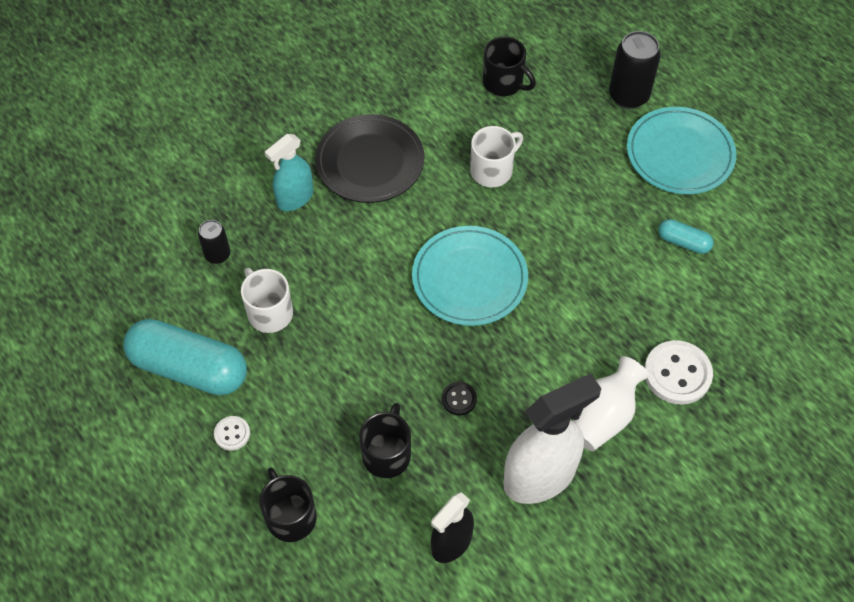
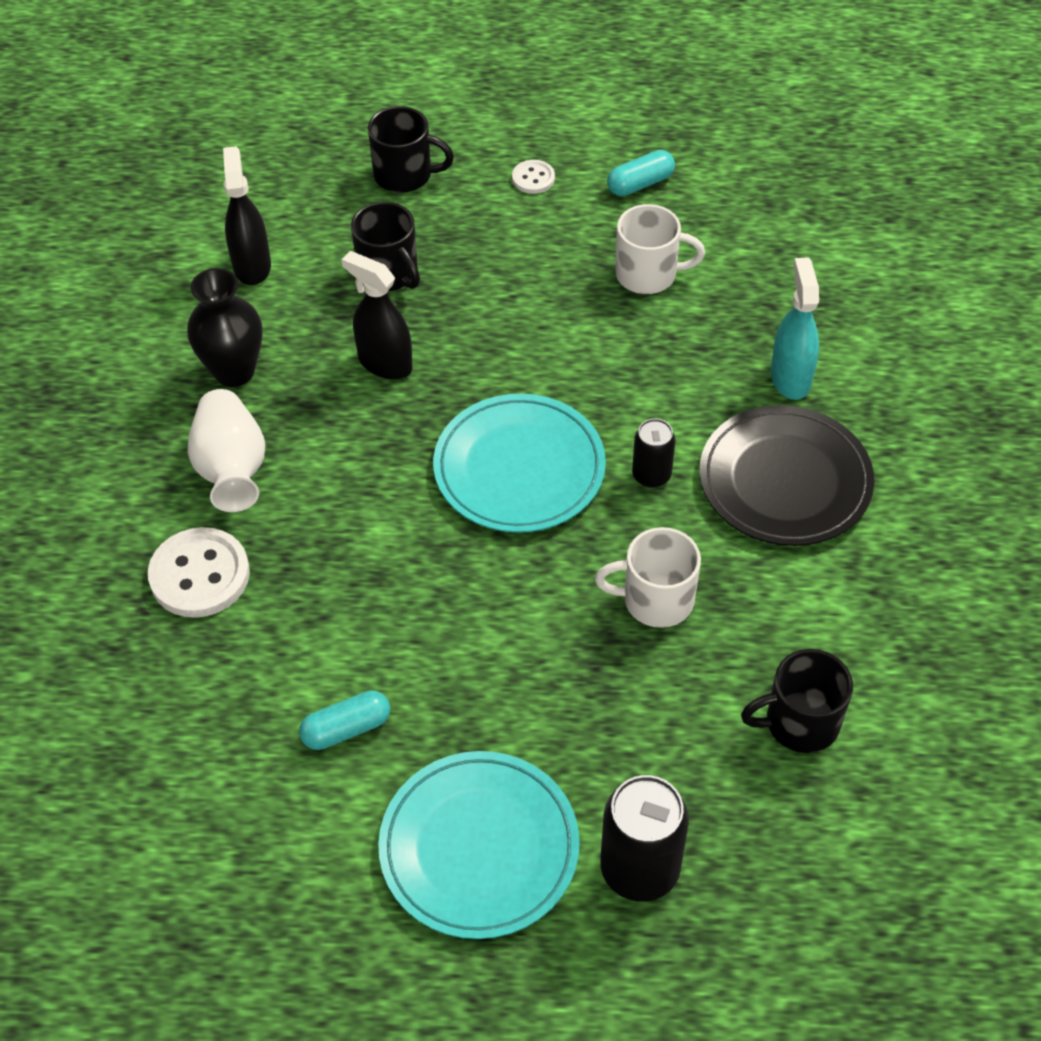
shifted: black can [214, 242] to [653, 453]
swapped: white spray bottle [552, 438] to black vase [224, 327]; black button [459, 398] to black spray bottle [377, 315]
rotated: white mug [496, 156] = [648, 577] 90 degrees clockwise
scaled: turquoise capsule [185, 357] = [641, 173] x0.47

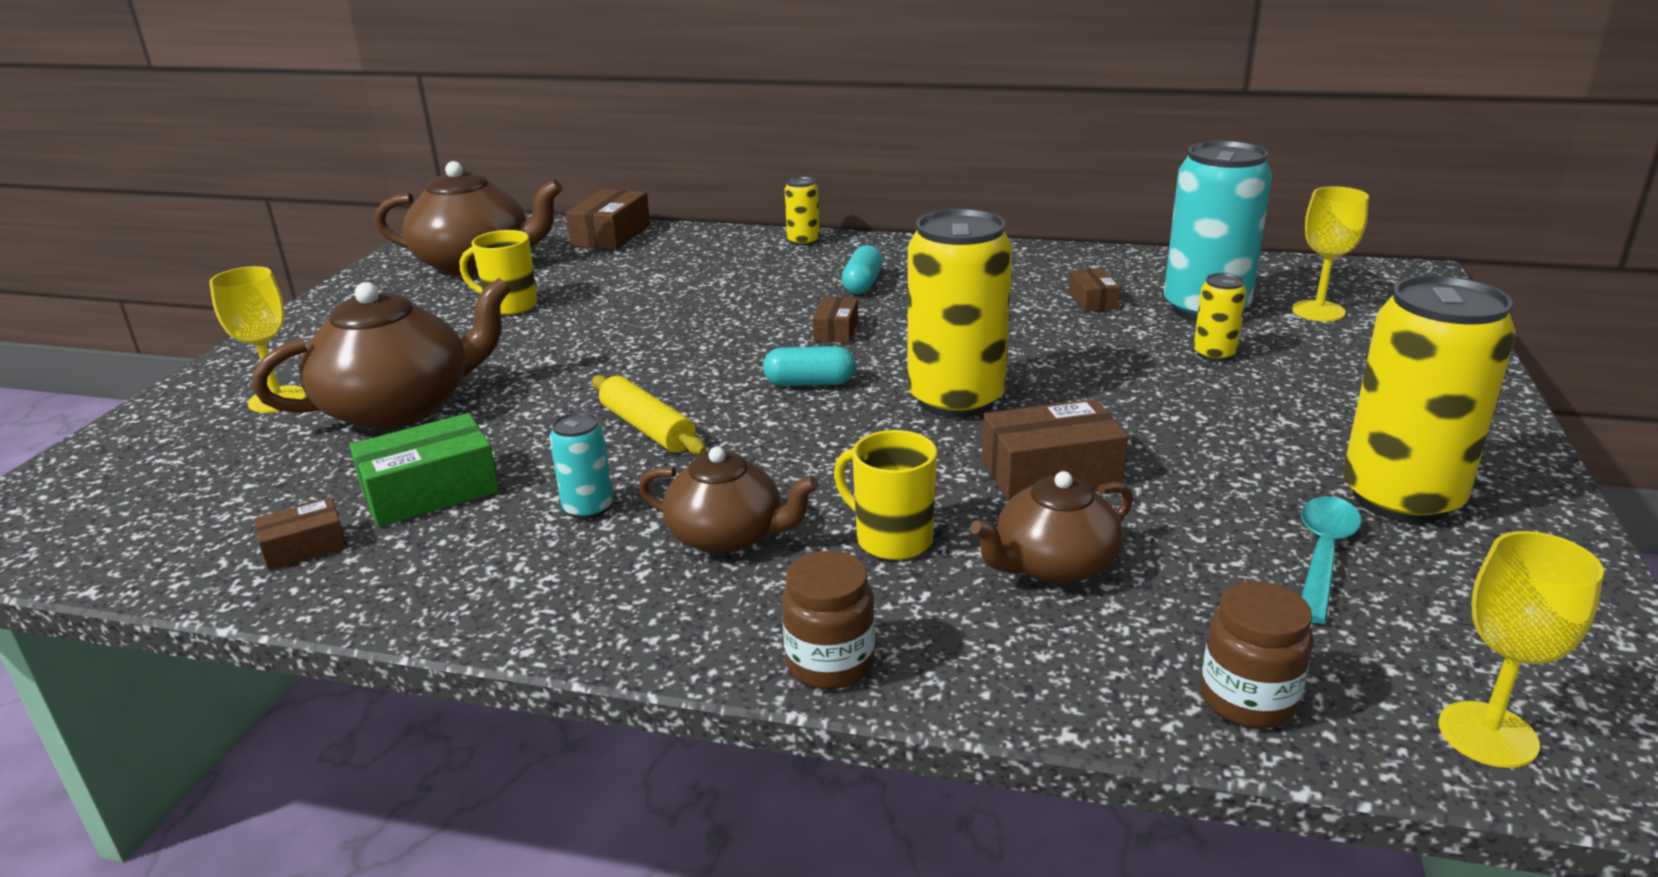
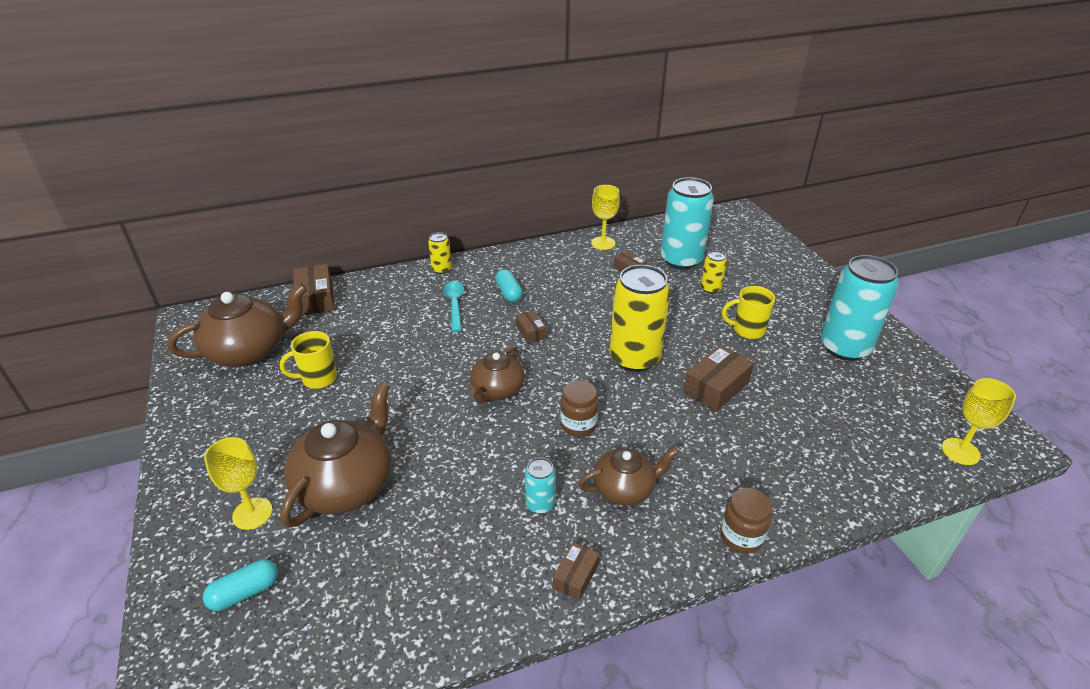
gone: yellow rolling pin [649, 415]; green box [425, 470]
shifted: yellow goblet [1330, 253] to [605, 217]; turquoise capsule [809, 366] to [240, 585]; yellow mug [885, 495] to [748, 312]; brown teapot [1051, 527] to [497, 374]; turquoise spoon [1331, 560] to [453, 306]; brown box [300, 534] to [576, 571]; brown jar [1256, 655] to [579, 409]
repainted: yellow can [1429, 399] to turquoise can [860, 308]

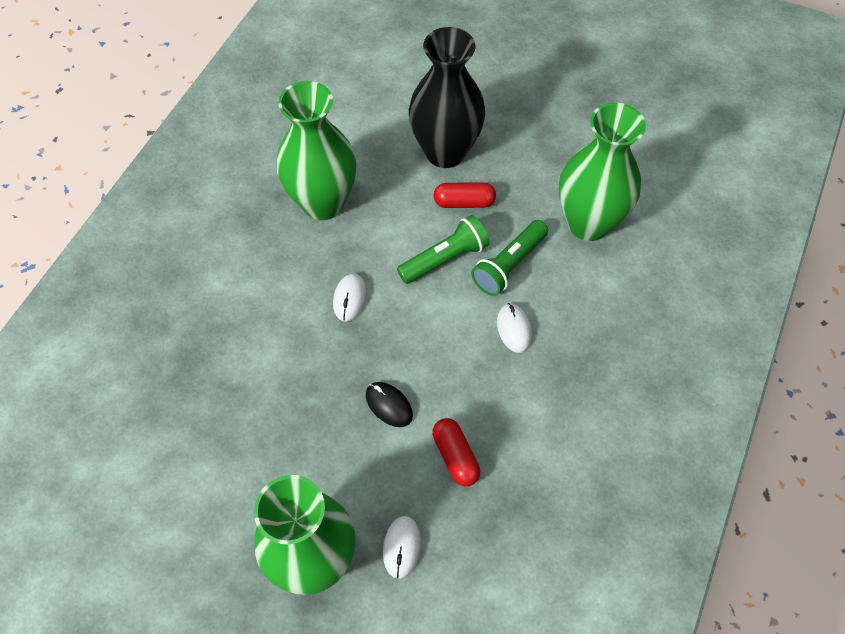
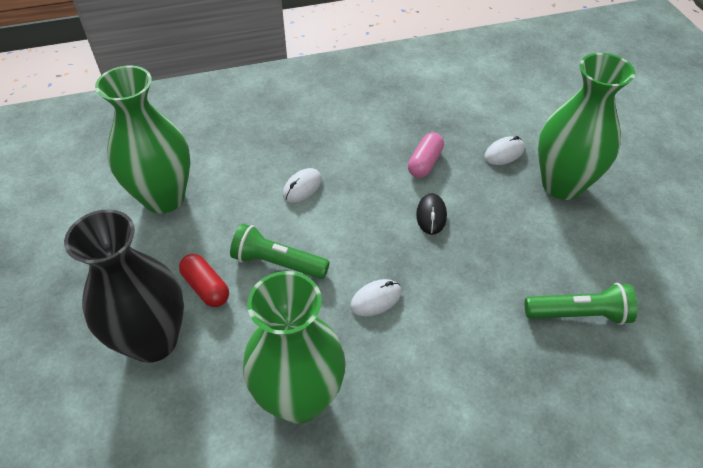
shifted: green flashlight [509, 258] to [581, 304]
repainted: red capsule [456, 452] to pink capsule [426, 155]

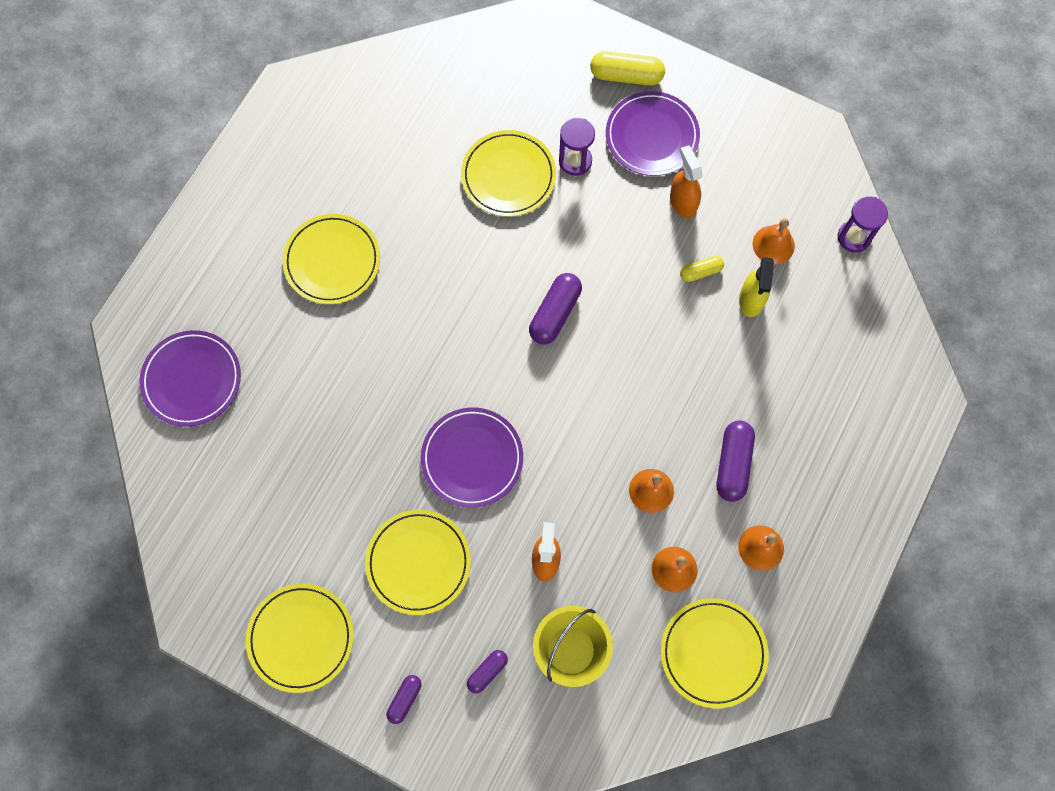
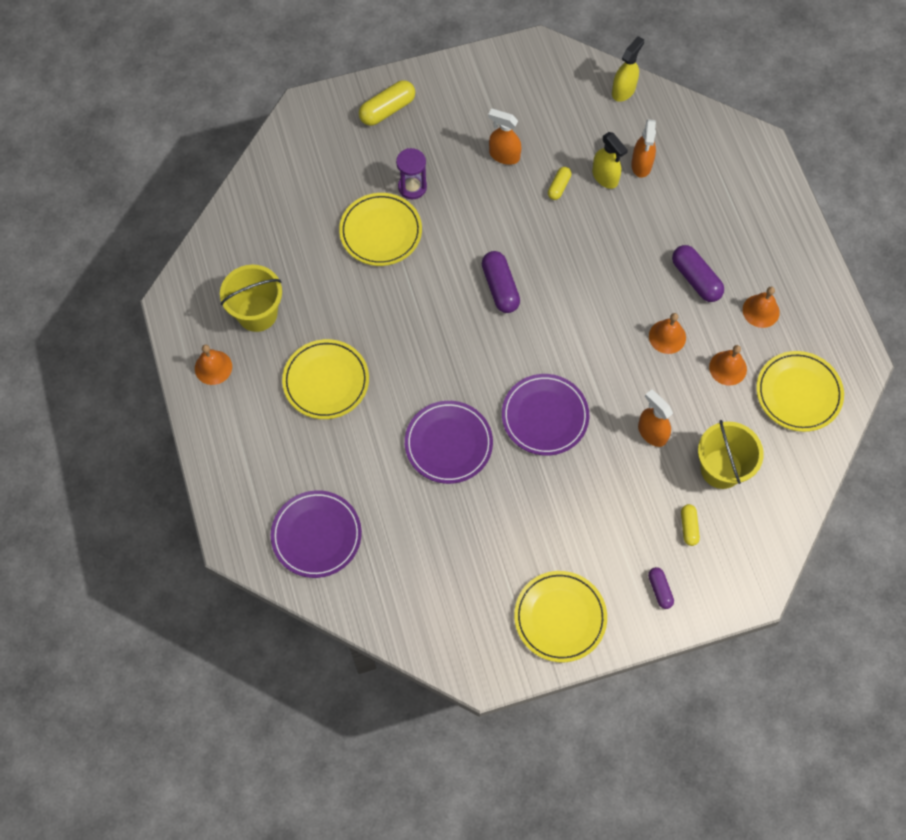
gone: yellow plate [418, 562]
new: orange spray bottle [643, 148]; yellow bucket [251, 298]
shifted: purple plate [653, 133] to [449, 442]; orange bell [774, 241] to [213, 364]
swapped: purple hourglass [863, 224] to yellow spray bottle [628, 69]
repainted: purple capsule [487, 671] to yellow capsule [690, 525]

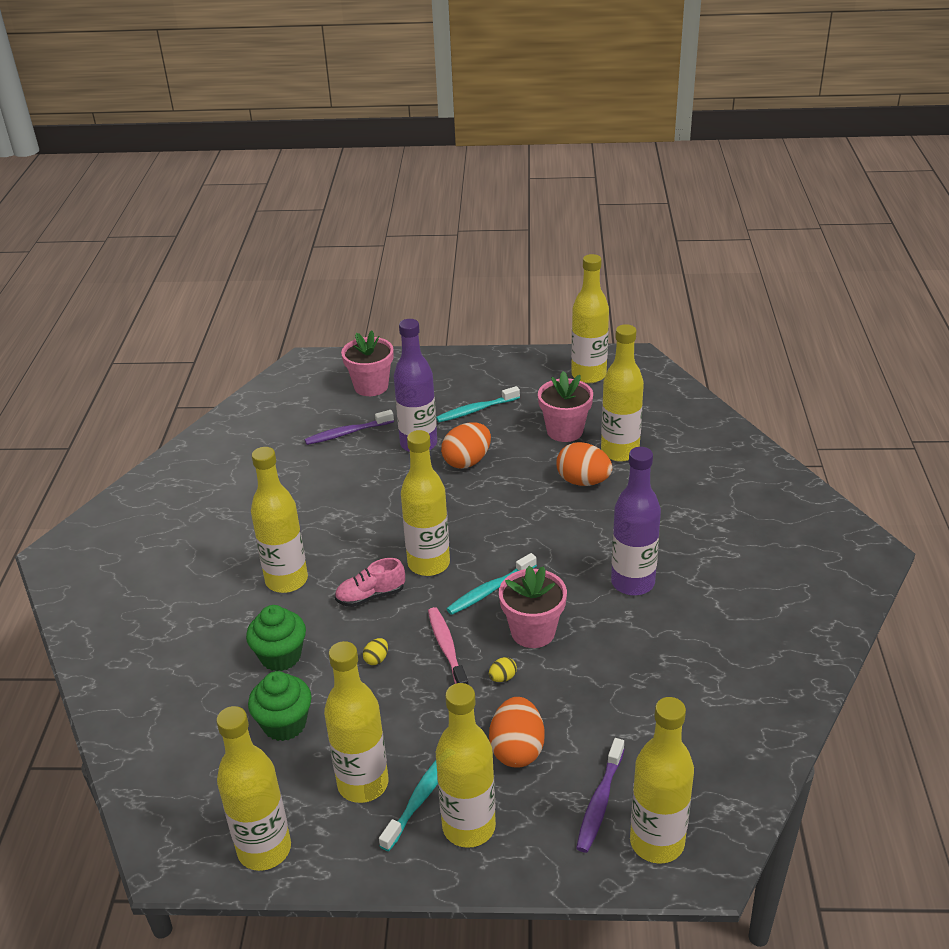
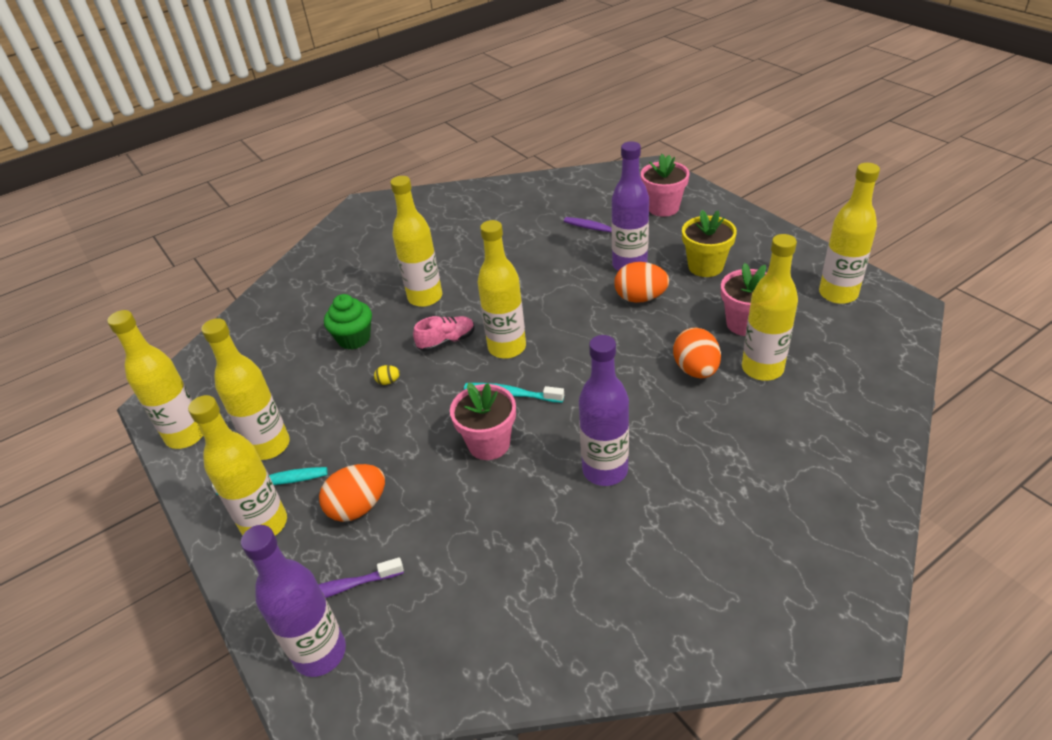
gone: pink toothbrush [448, 645]; yellow egg [503, 669]; green cupcake [280, 706]
swapped: turquoise toothbrush [478, 404] to yellow flower pot [709, 243]
repainted: yellow bottle [662, 780] to purple bottle [293, 601]
rotated: pink shoe [370, 582] = [444, 334] 120 degrees clockwise

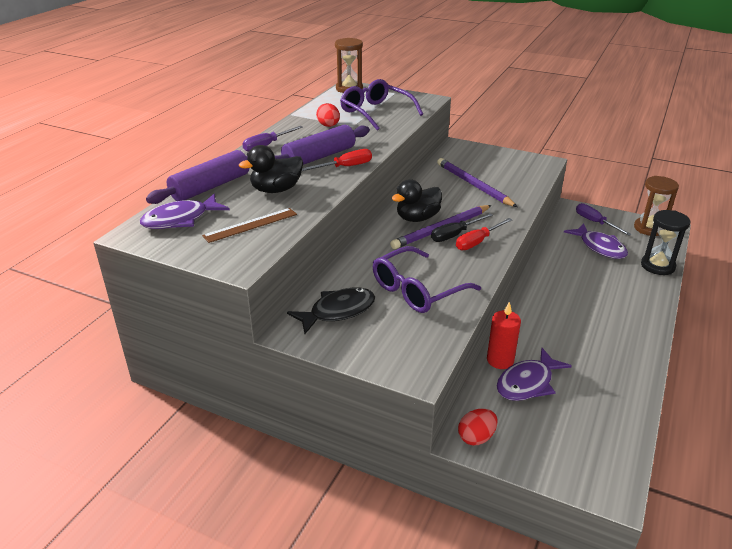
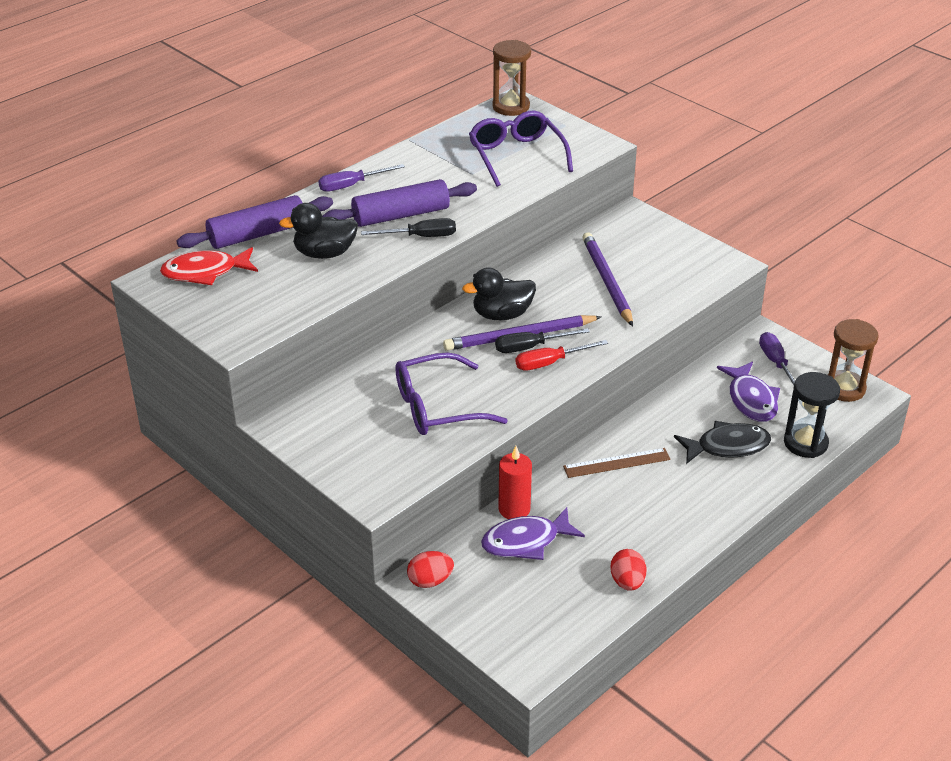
shifted: red egg [328, 115] to [628, 570]; brown ruler [249, 225] to [617, 463]; black fish [331, 311] to [722, 442]
repainted: red screwdriver [337, 160] to black screwdriver [408, 227]; purple fish [185, 211] to red fish [209, 266]

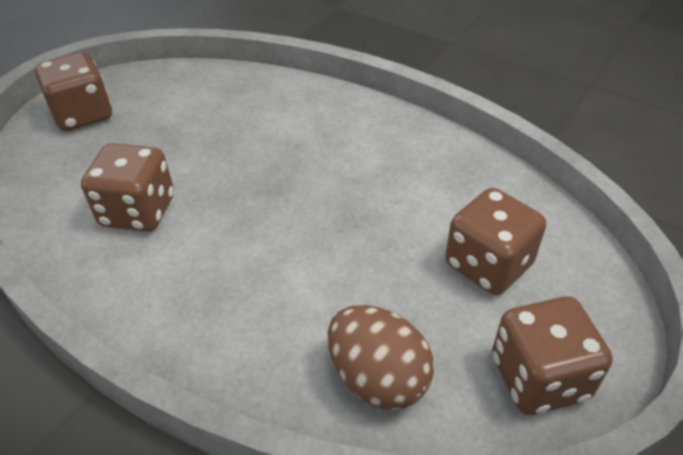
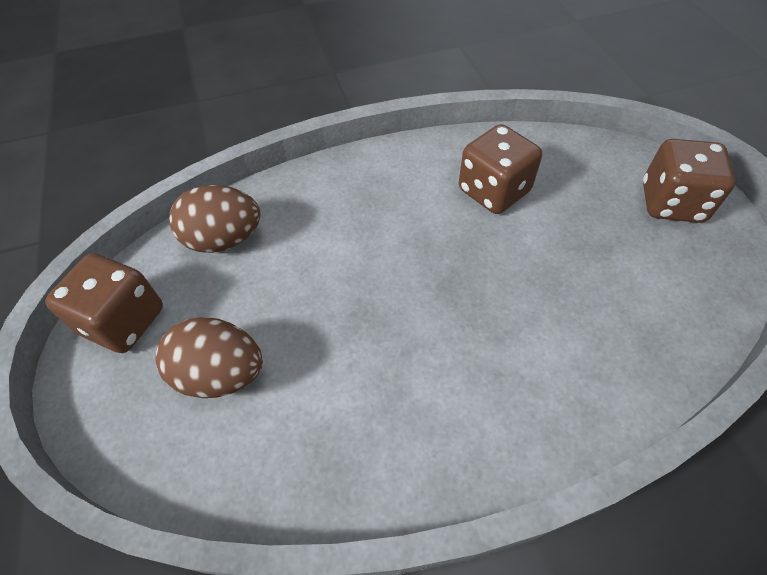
swapped: brown dice [495, 241] to brown egg [209, 357]

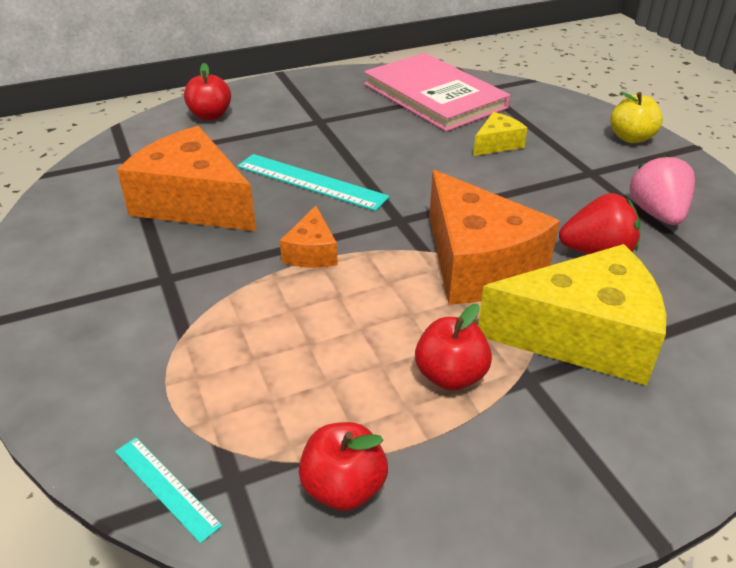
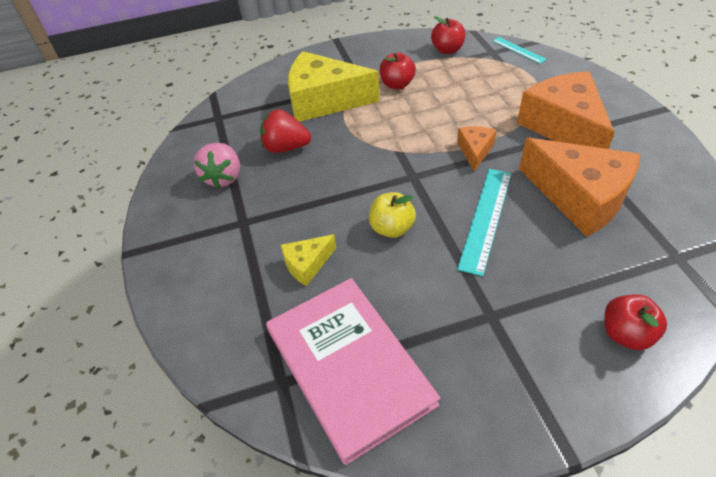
shifted: yellow apple [636, 117] to [392, 215]; orange cheese [494, 237] to [566, 110]
rotated: turquoise ruler [313, 182] = [484, 222] 75 degrees clockwise

